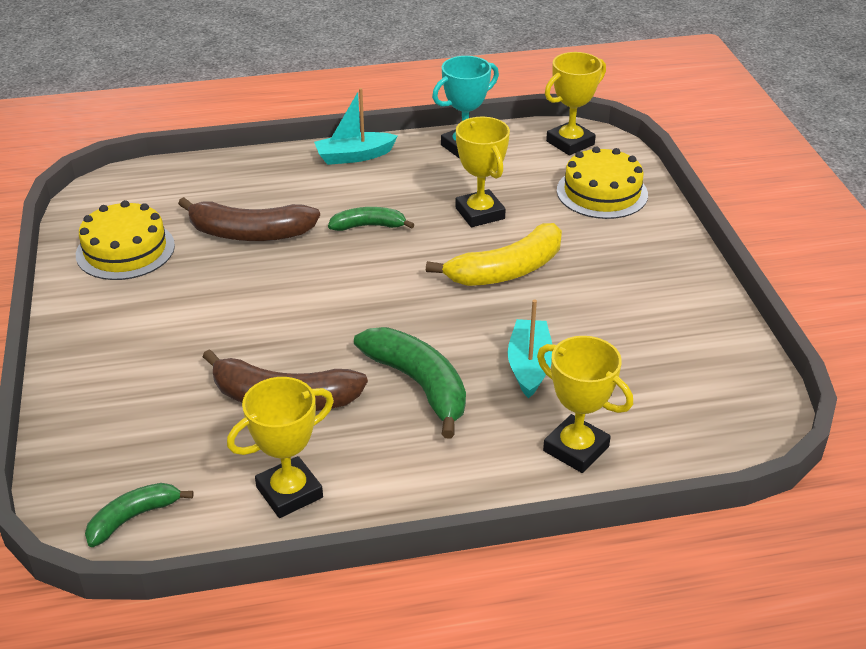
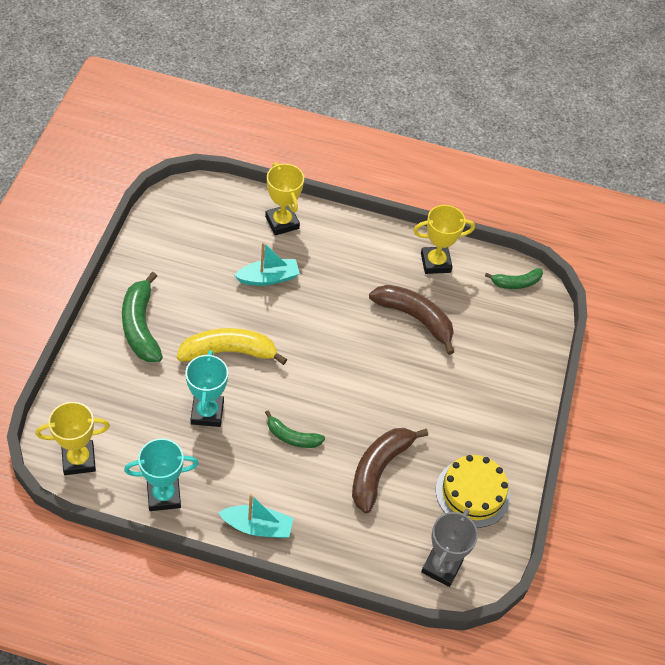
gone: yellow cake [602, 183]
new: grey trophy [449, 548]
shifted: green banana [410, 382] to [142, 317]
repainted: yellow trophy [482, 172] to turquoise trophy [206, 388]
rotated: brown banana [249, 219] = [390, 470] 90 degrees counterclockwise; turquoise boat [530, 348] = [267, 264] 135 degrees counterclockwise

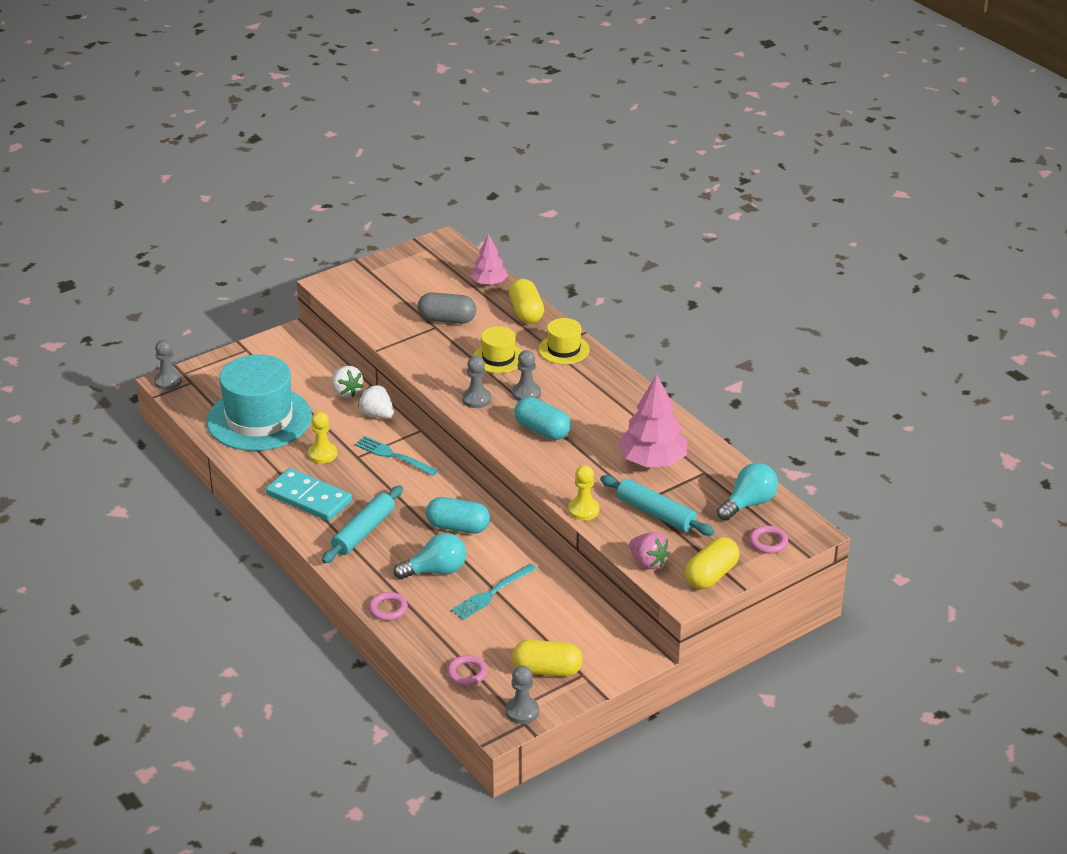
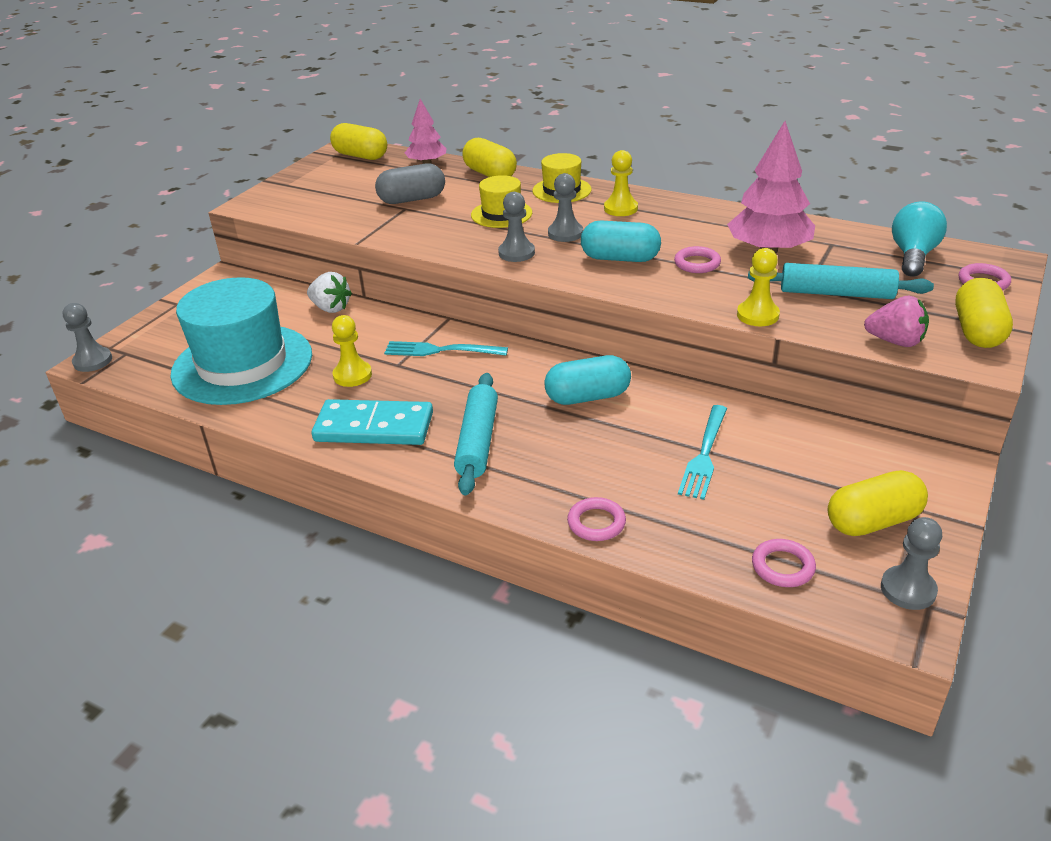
gone: white strawberry [376, 401]; turquoise light bulb [429, 556]
new: yellow capsule [358, 141]; yellow pawn [621, 183]; pink ring [697, 259]

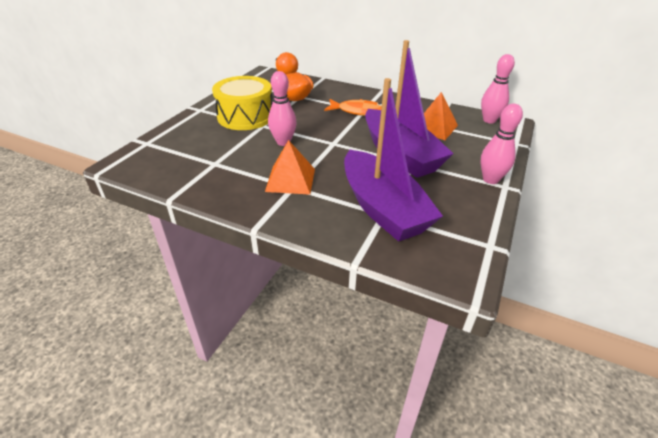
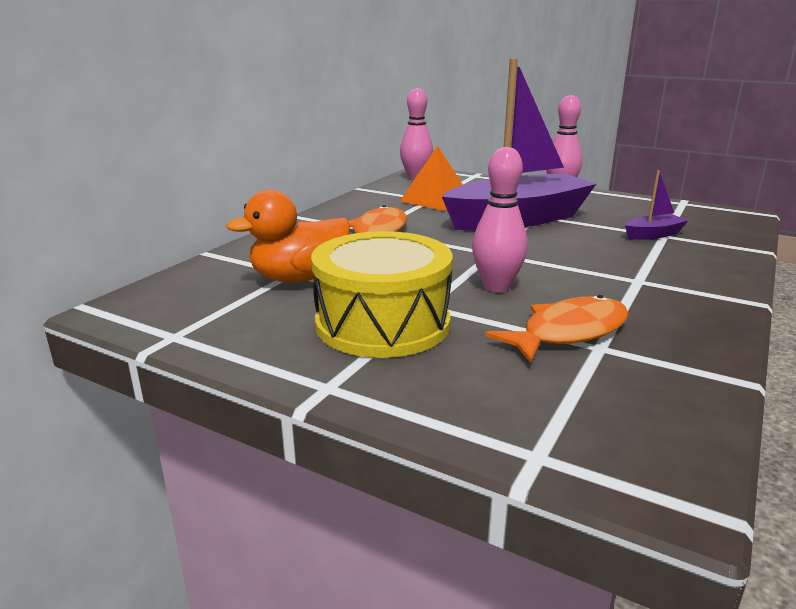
gone: orange pyramid [290, 167]
new: orange fish [556, 329]
scaled: purple boat [393, 160] = [657, 205] x0.40

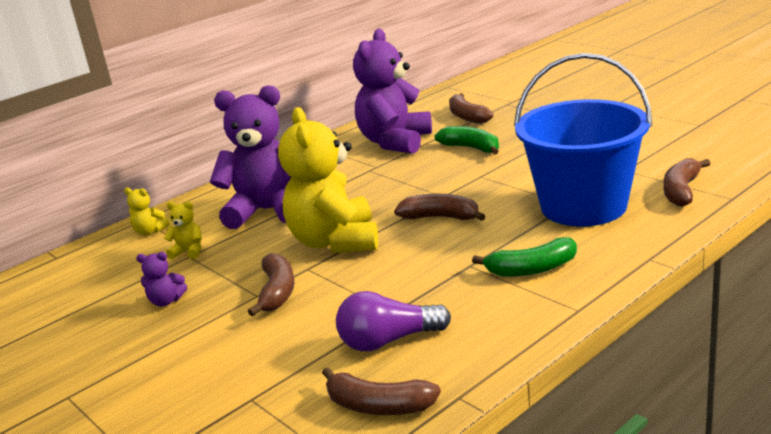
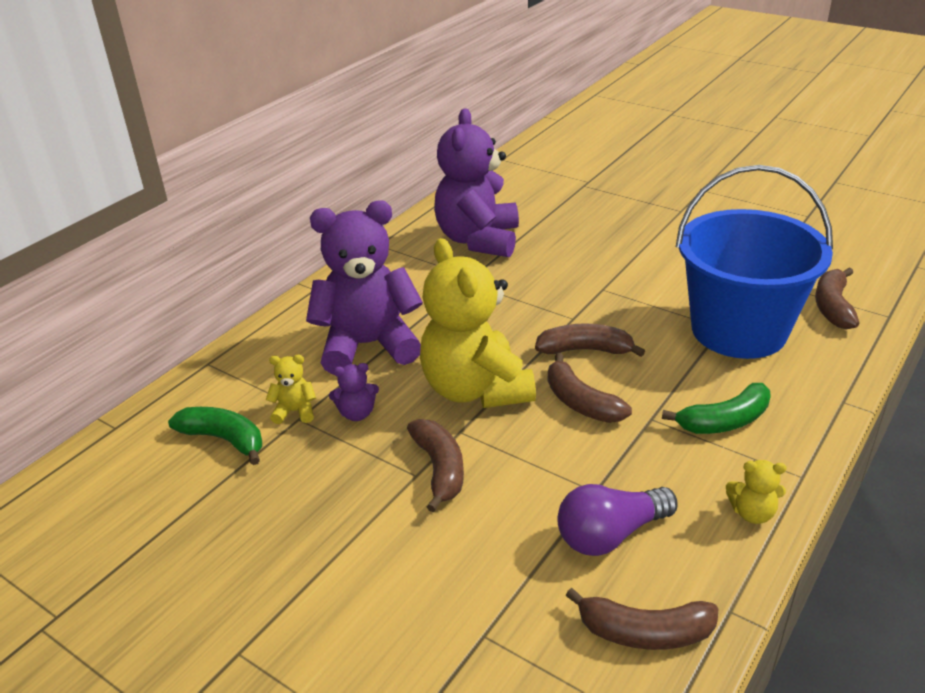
shifted: brown banana [471, 108] to [590, 388]; green banana [467, 140] to [215, 436]; yellow teddy bear [147, 211] to [756, 492]; purple teddy bear [161, 279] to [354, 392]

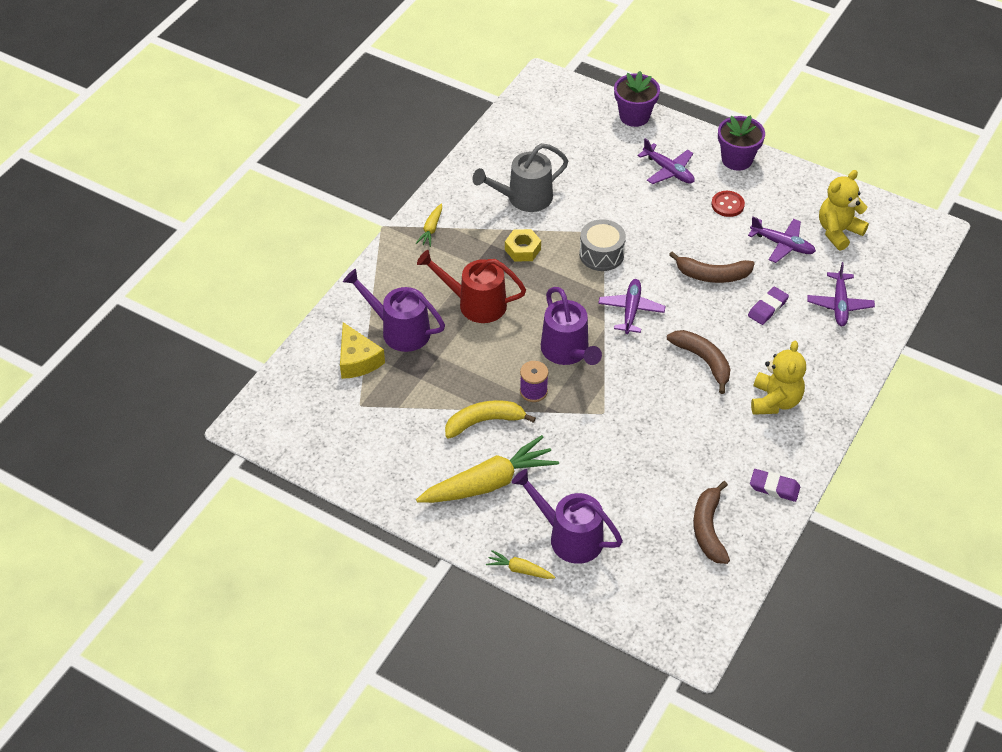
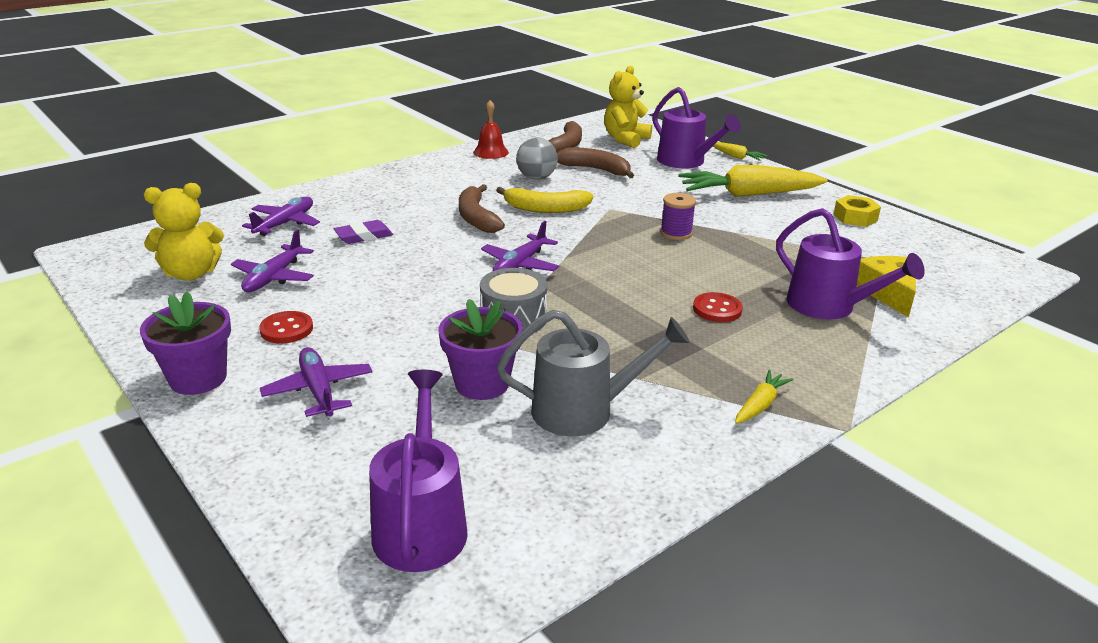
new: grey ball [537, 158]
shifted: purple flower pot [637, 99] to [480, 349]; yellow nut [523, 245] to [857, 211]; brown banana [712, 267] to [595, 162]; purple watering can [571, 326] to [418, 471]; yellow teddy bear [778, 378] to [628, 106]; yellow banana [490, 419] to [544, 200]
swapped: red watering can [471, 286] to red button [718, 307]; purple eraser [775, 485] to red bell [491, 129]
rotated: purple plane [782, 240] = [272, 260] 120 degrees counterclockwise

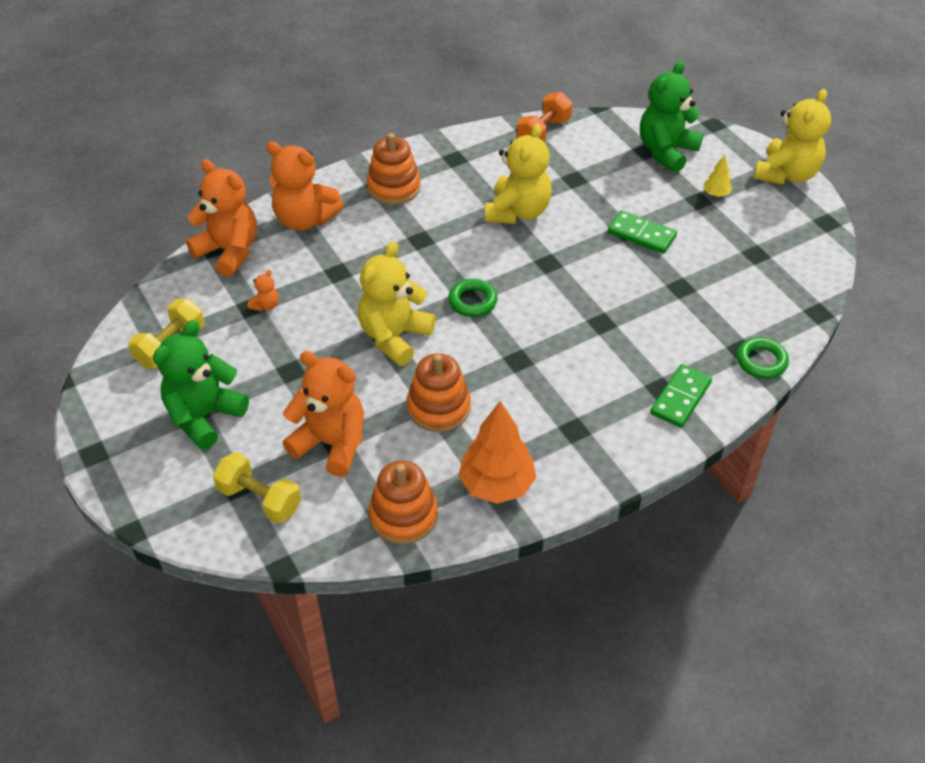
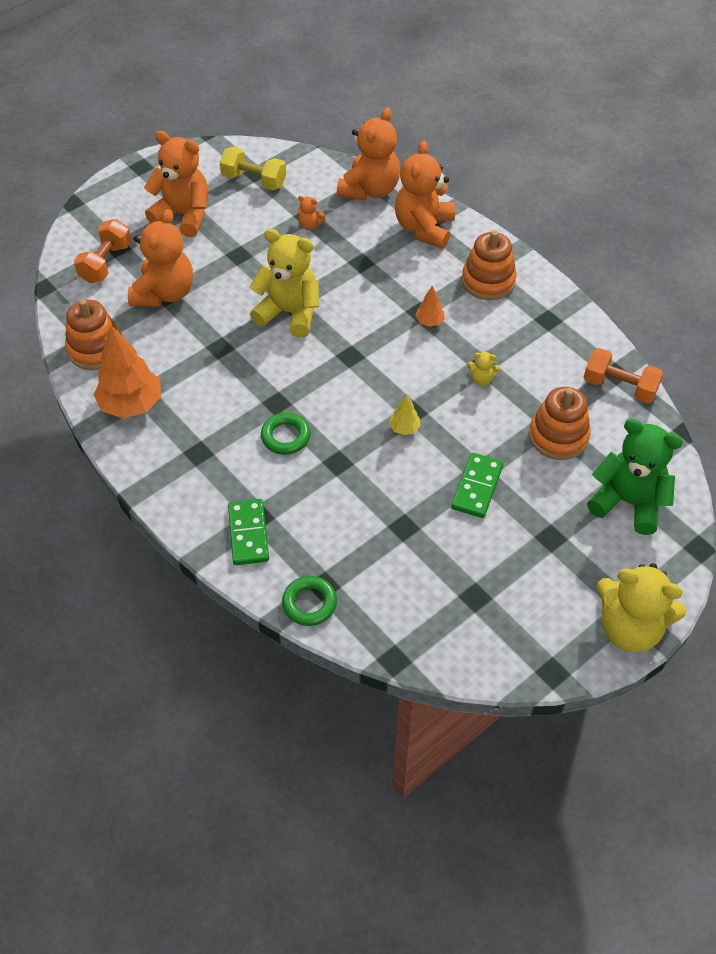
new: orange tree [430, 306]
shifted: yellow tree [717, 176] to [405, 414]; green ring [472, 298] to [286, 434]; orange stacking toy [439, 392] to [559, 423]
repainted: green teddy bear [201, 385] to orange teddy bear [176, 184]; yellow dumbbell [257, 488] to orange dumbbell [103, 251]
rotated: green domino [681, 396] = [248, 532] 60 degrees clockwise
scaled: yellow teddy bear [518, 173] = [483, 369] x0.43

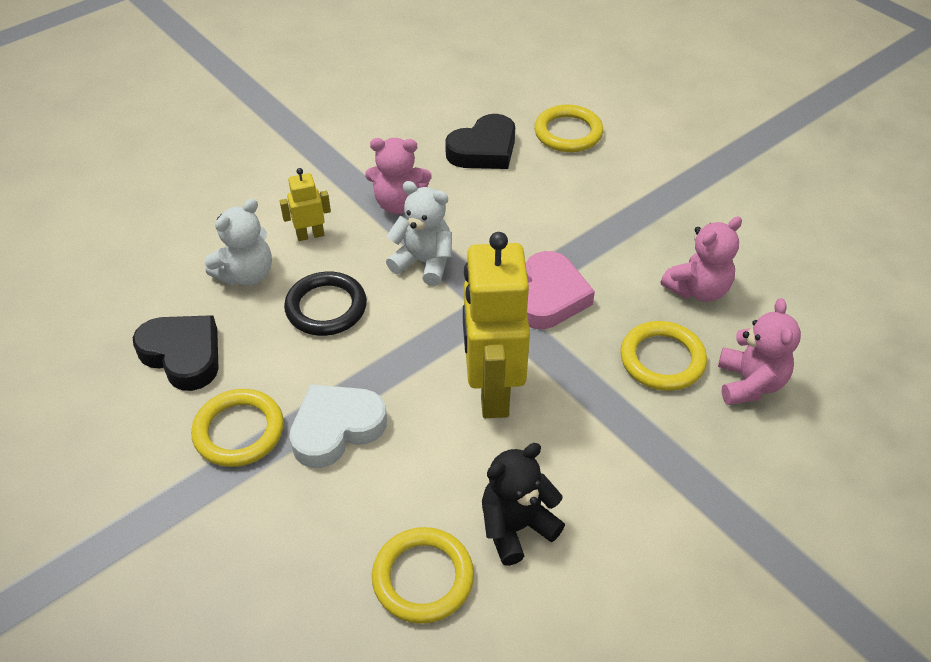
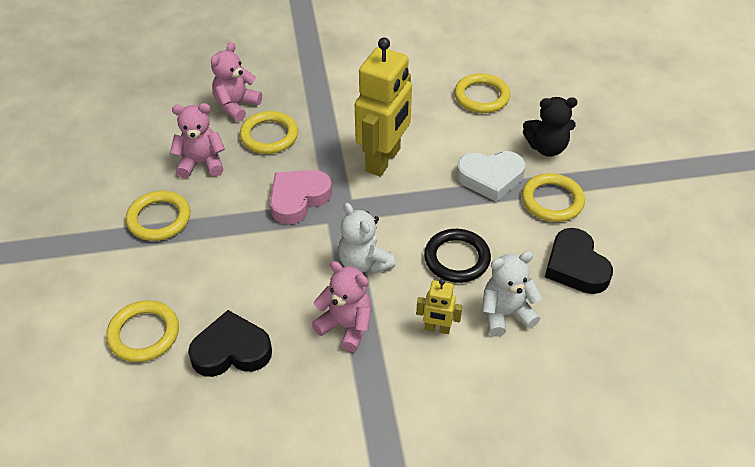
new: yellow ring [158, 216]
shifted: black teddy bear [523, 504] to [550, 127]

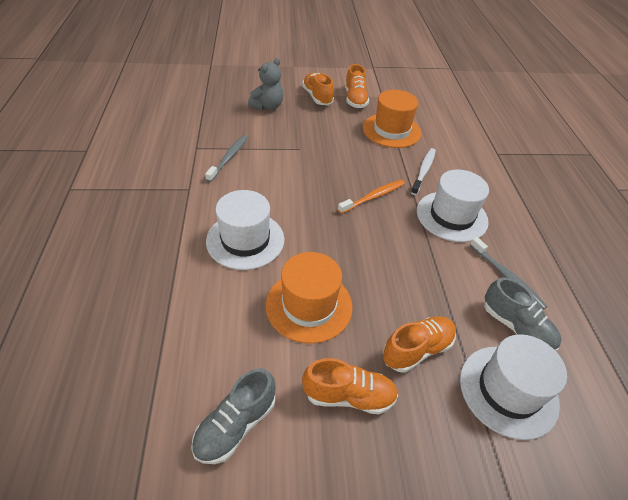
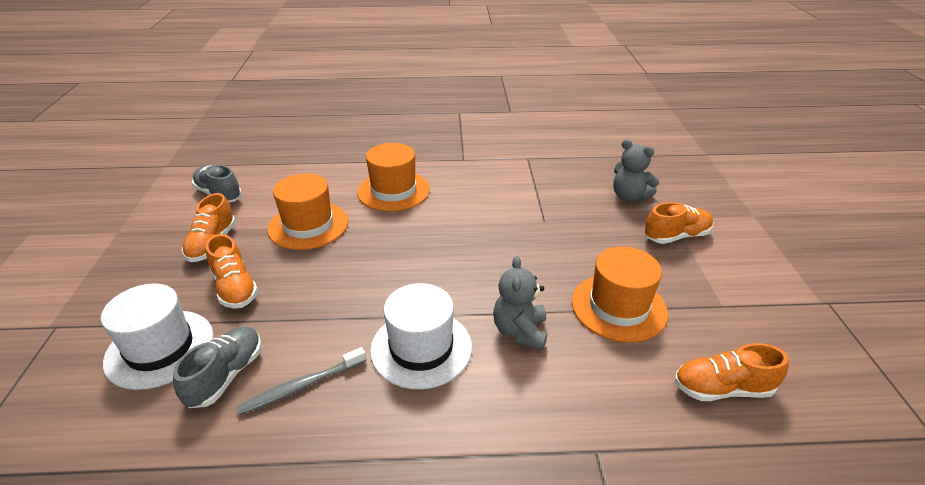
gone: grey toothbrush [226, 158]; orange toothbrush [371, 197]
shifted: orange shoe [357, 86] to [731, 372]
swapped: white toothbrush [423, 171] to grey teddy bear [520, 303]
repainted: white hat [245, 230] to orange hat [393, 177]
rotated: grey shoe [522, 315] = [217, 367] 150 degrees clockwise

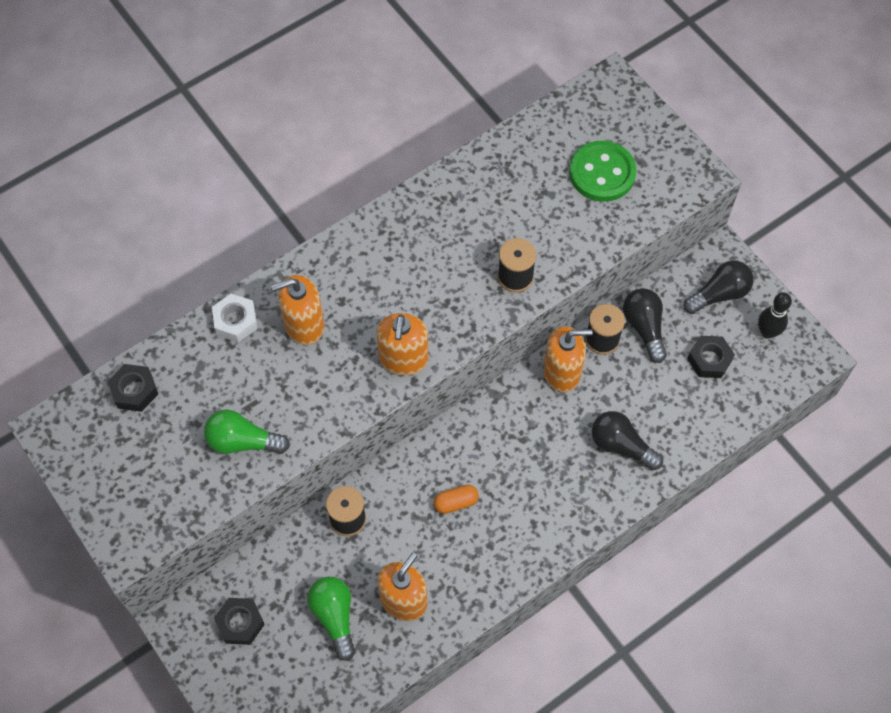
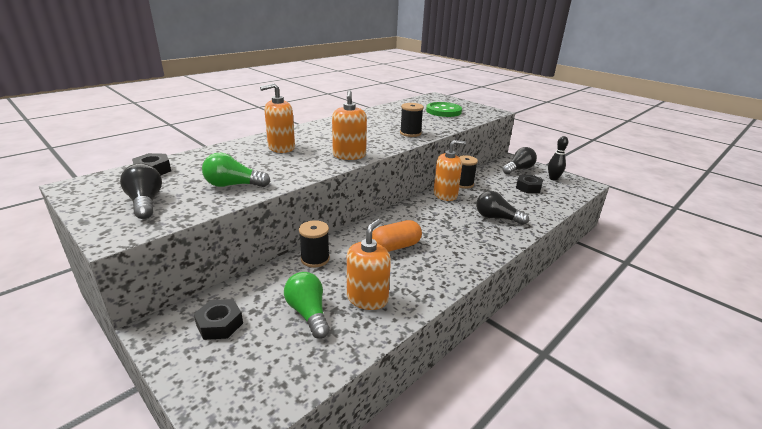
gone: white nut [235, 318]
shifted: black light bulb [645, 325] to [141, 191]
scaled: orange capsule [456, 499] = [397, 236] x1.59

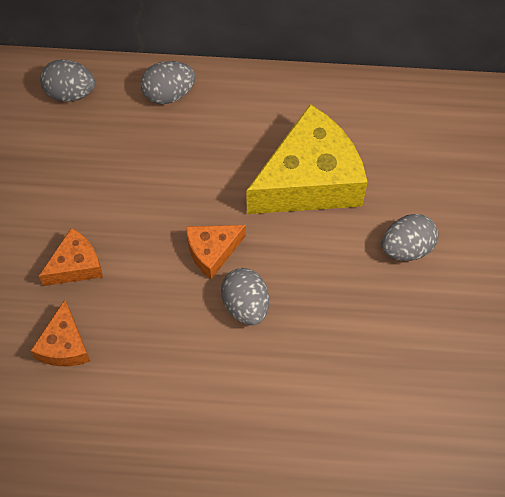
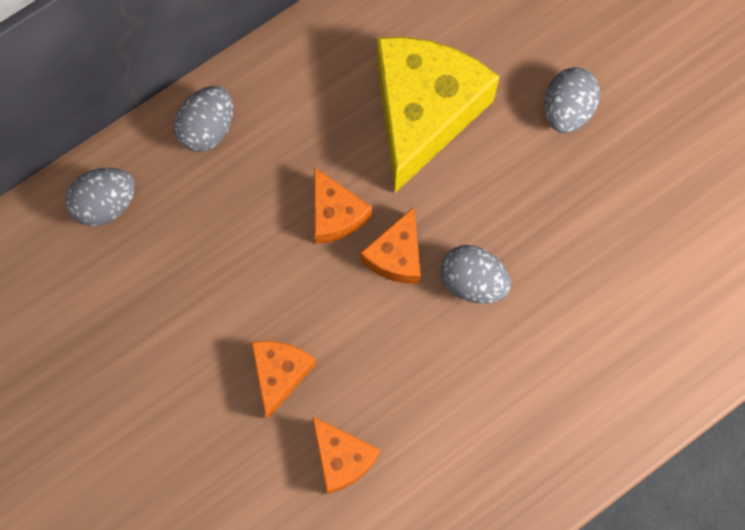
new: orange cheese [343, 205]

